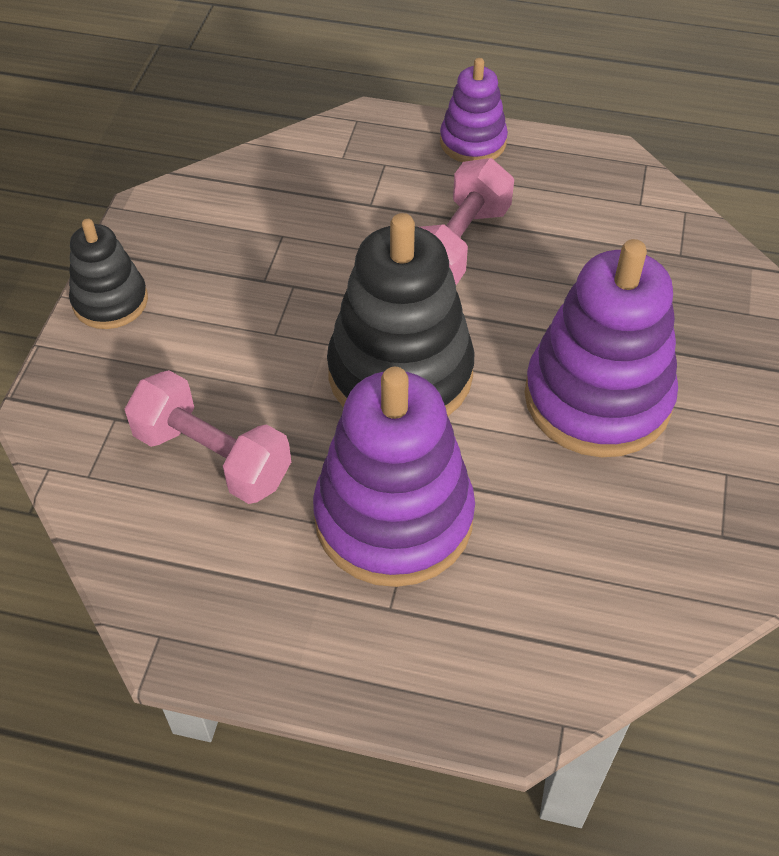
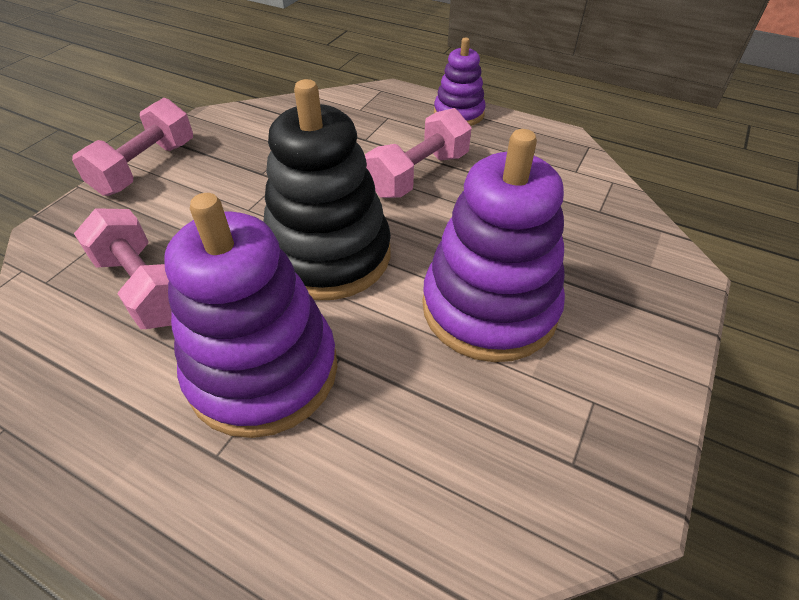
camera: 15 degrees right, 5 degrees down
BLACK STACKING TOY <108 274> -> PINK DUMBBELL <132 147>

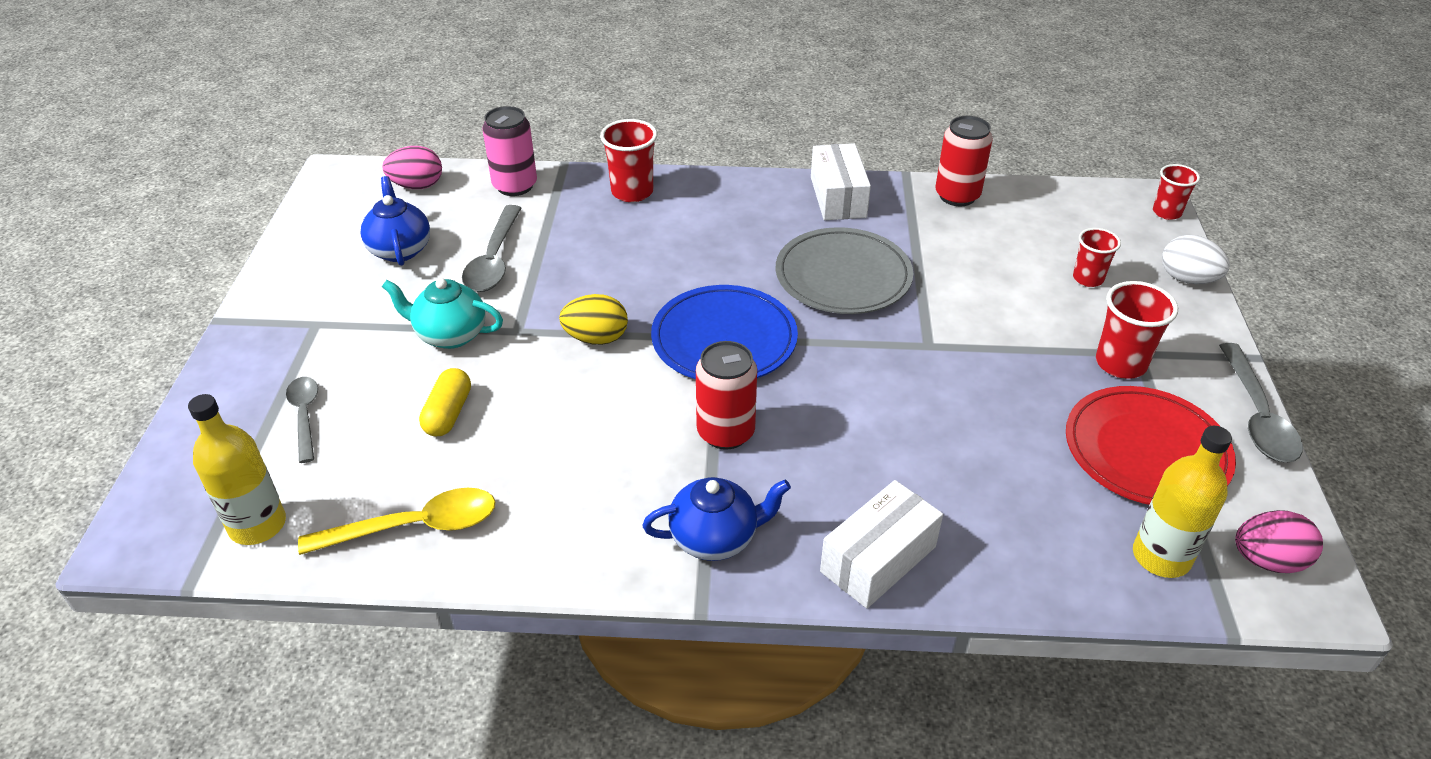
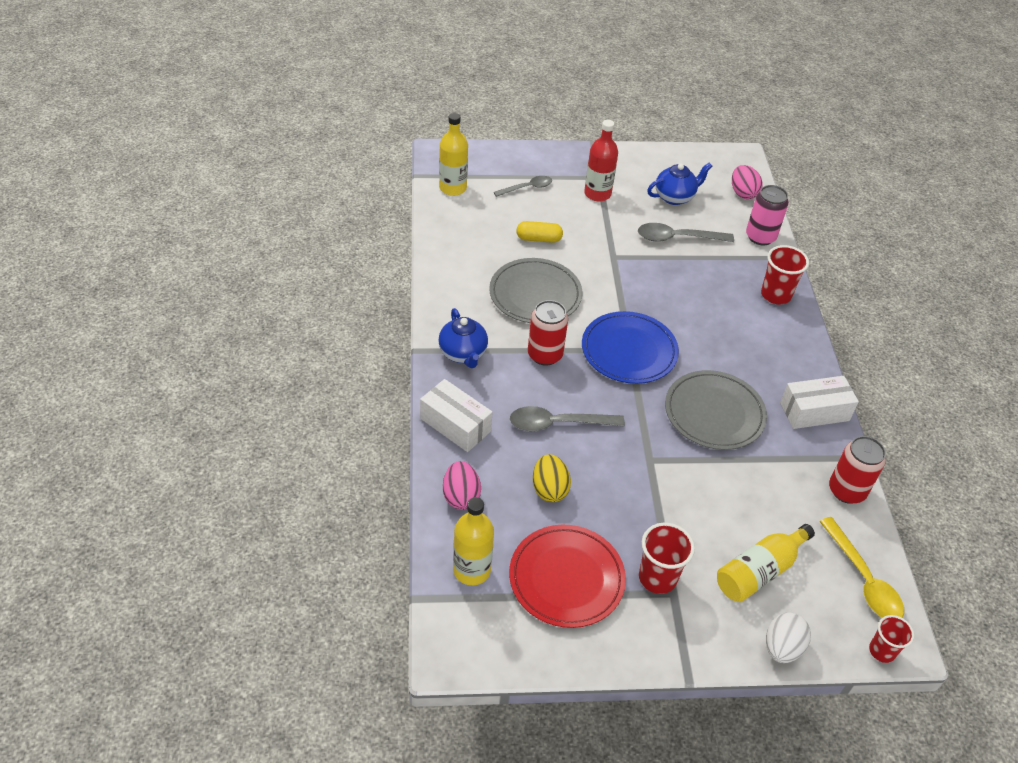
camera: 80 degrees right, 5 degrees up
YELLOW SPOON <396 521> -> YELLOW SPOON <861 567>, shifted
TURQUOISE TEAPOT <442 313> -> none
YELLOW EGG <593 319> -> YELLOW EGG <552 478>, shifted
RED CUP <1097 257> -> YELLOW BOTTLE <766 563>
GREY SPOON <1261 403> -> GREY SPOON <567 418>, shifted
PINK EGG <1279 541> -> PINK EGG <462 485>, shifted
none -> GREY PLATE <535 290>
none -> RED BOTTLE <601 160>

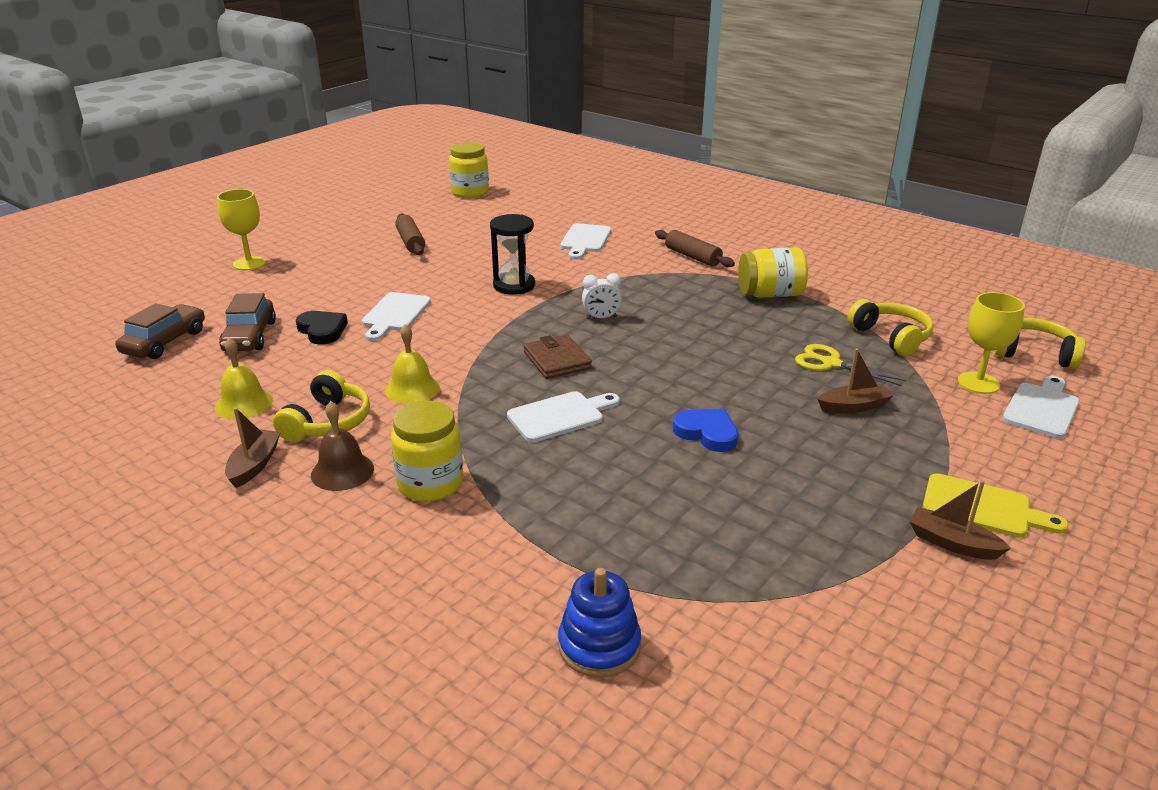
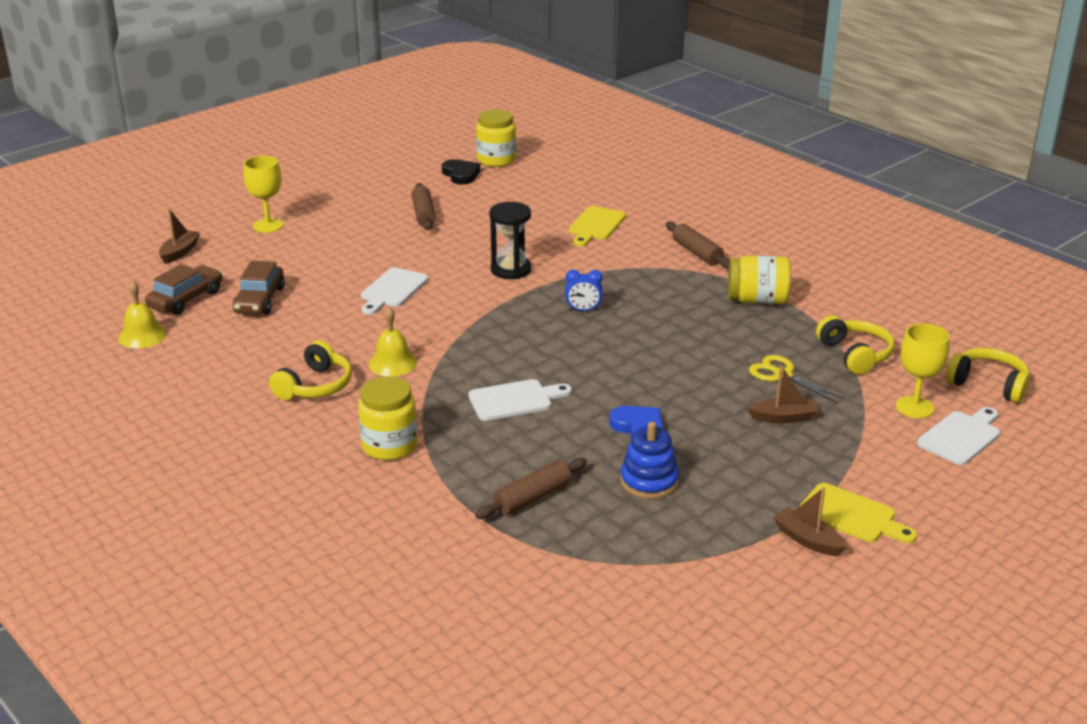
camera: 10 degrees right, 0 degrees up
YELLOW BELL <244 378> -> YELLOW BELL <142 314>, shifted
BROWN BOAT <253 448> -> BROWN BOAT <179 236>, shifted
BLACK HEART <322 328> -> BLACK HEART <461 172>, shifted
BROWN BELL <342 446> -> none
BROWN WALLET <557 357> -> none
BLUE STACKING TOY <599 623> -> BLUE STACKING TOY <649 460>, shifted
WHITE CUTTING BOARD <585 241> -> YELLOW CUTTING BOARD <597 226>
WHITE CLOCK <602 296> -> BLUE CLOCK <584 290>
none -> BROWN ROLLING PIN <531 488>

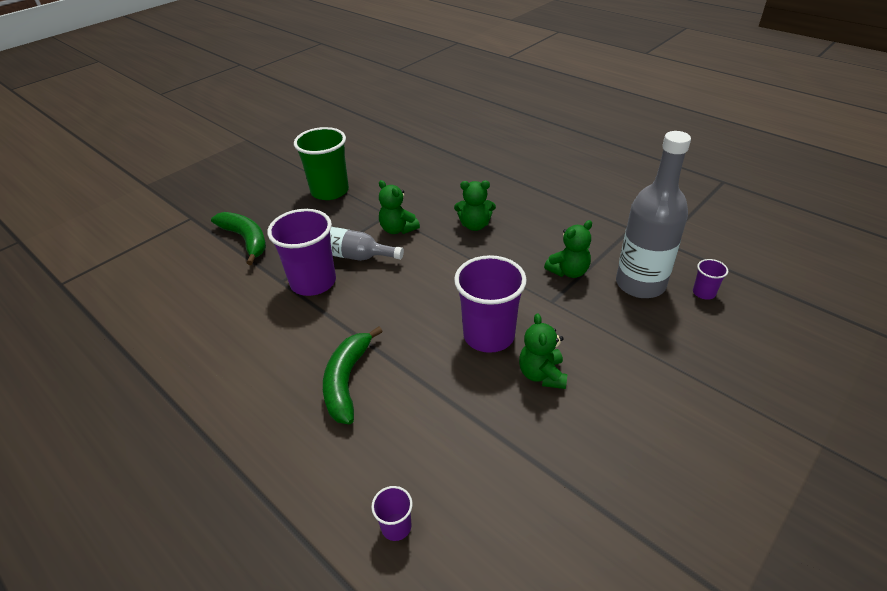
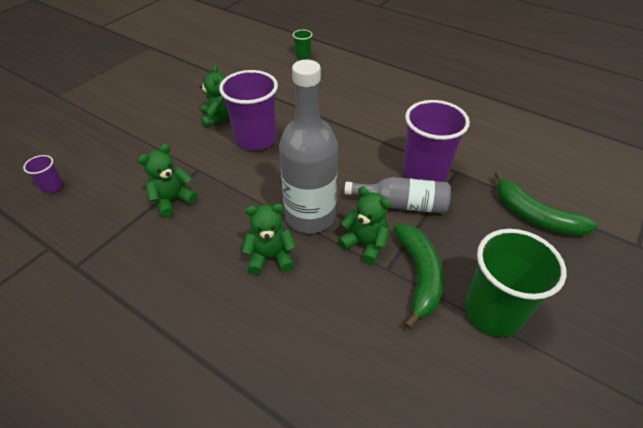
camera: 170 degrees right, 5 degrees up
GREEN BANANA <353 375> -> GREEN BANANA <418 276>, shifted
PURPLE CUP <391 513> -> GREEN CUP <302 44>
GREY BOTTLE <653 214> -> GREY BOTTLE <308 146>, shifted

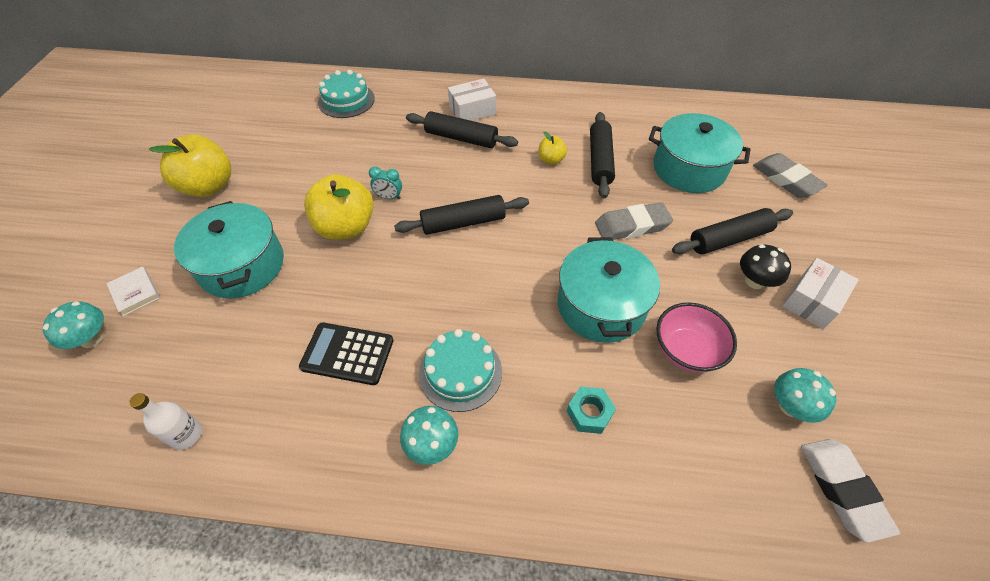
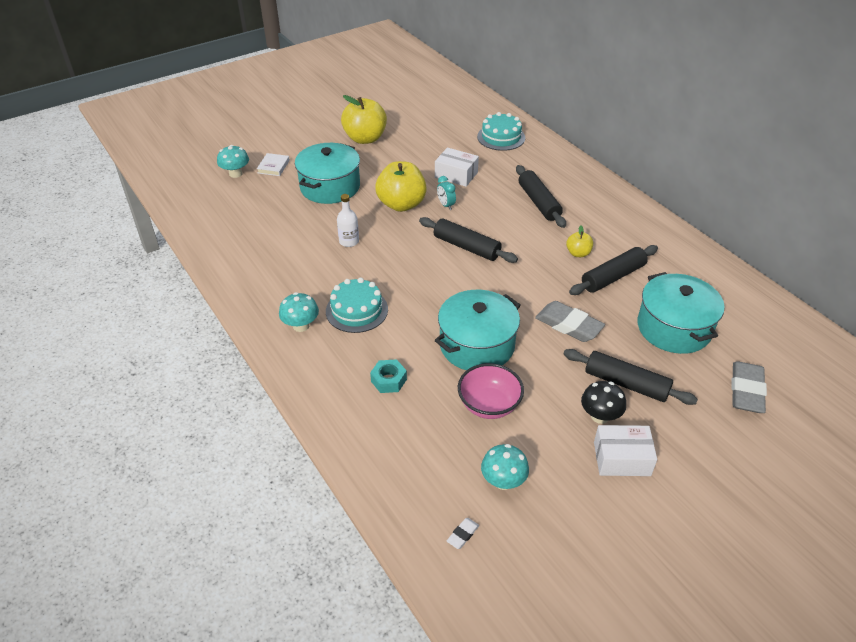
camera: 50 degrees right, 10 degrees down
WHITE BOTTLE <165 421> -> WHITE BOTTLE <348 220>, shifted
BLACK CALCULATOR <346 353> -> none
WHITE BOX <472 100> -> WHITE BOX <457 167>, shifted
WHITE ERASER <850 491> -> WHITE ERASER <463 533>, x0.45

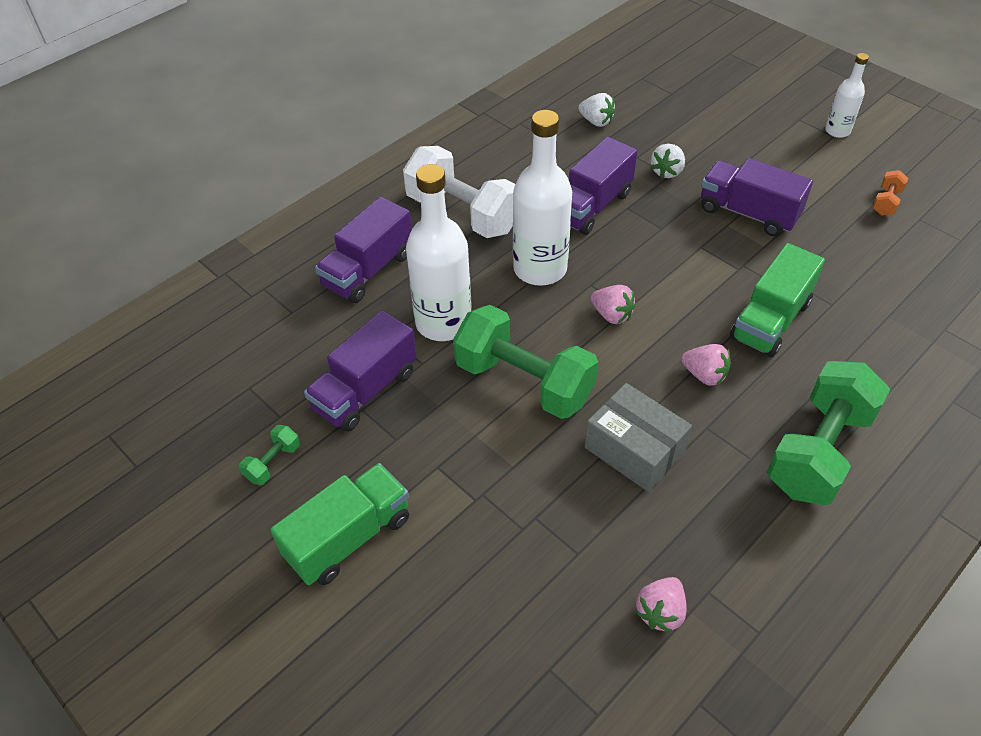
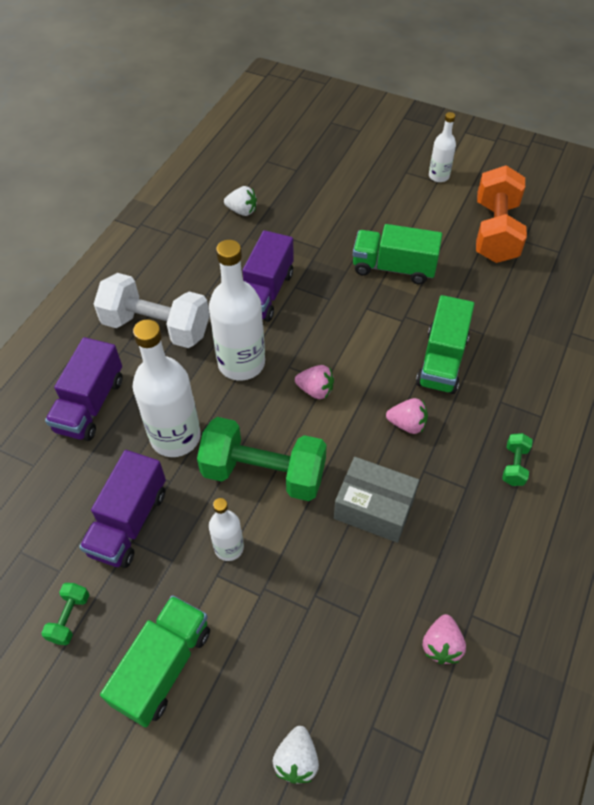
camera: 20 degrees left, 5 degrees up
WHITE STRAWBERRY <668 161> -> WHITE STRAWBERRY <295 755>, shifted
PURPLE TRUCK <757 197> -> GREEN TRUCK <397 254>
GREEN DUMBBELL <828 433> -> GREEN DUMBBELL <517 459>, x0.42
ORANGE DUMBBELL <890 193> -> ORANGE DUMBBELL <501 214>, x2.36
none -> WHITE BOTTLE <226 529>

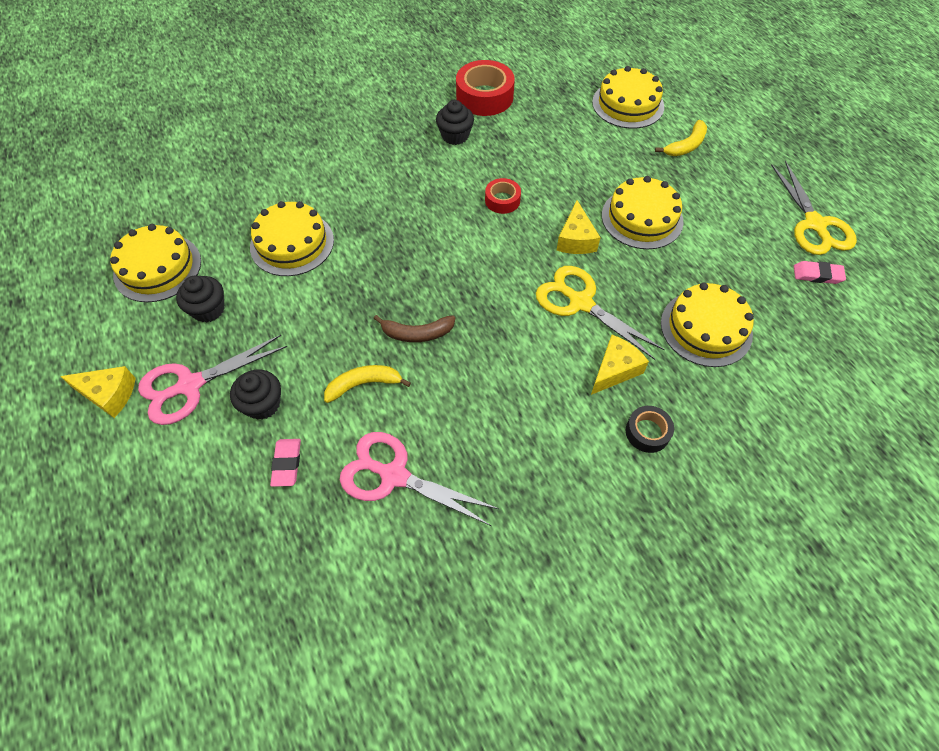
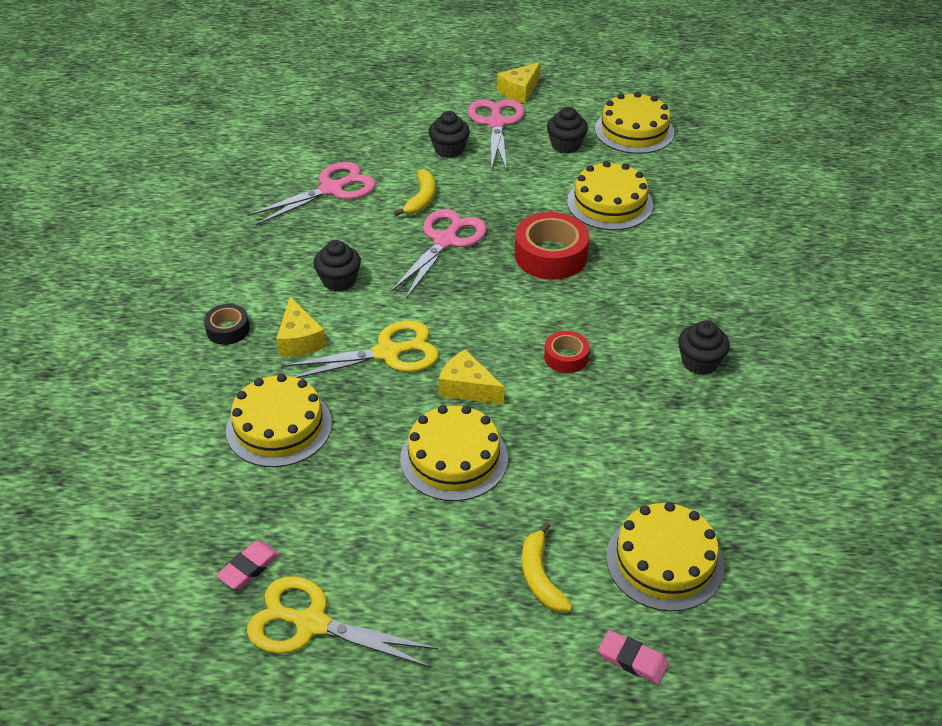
camera: 120 degrees right, 15 degrees down
PINK ERASER <285 463> -> PINK ERASER <633 657>, shifted
BROWN BANANA <414 328> -> PINK SCISSORS <438 253>
RED TAPE <485 88> -> RED TAPE <552 246>, shifted
none -> BLACK CUPCAKE <337 266>

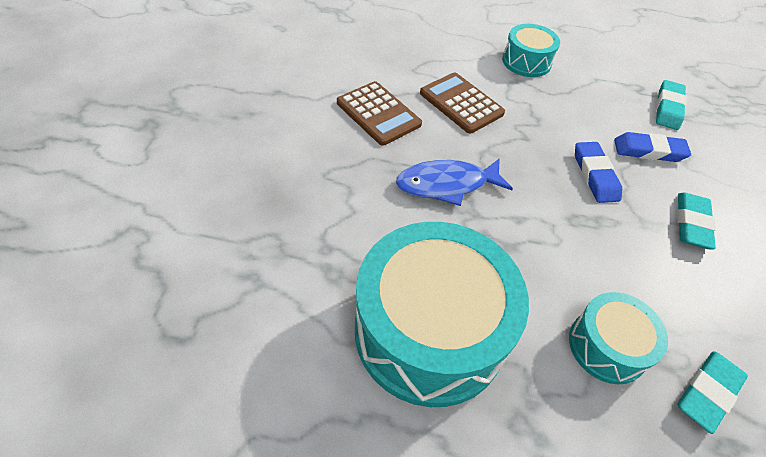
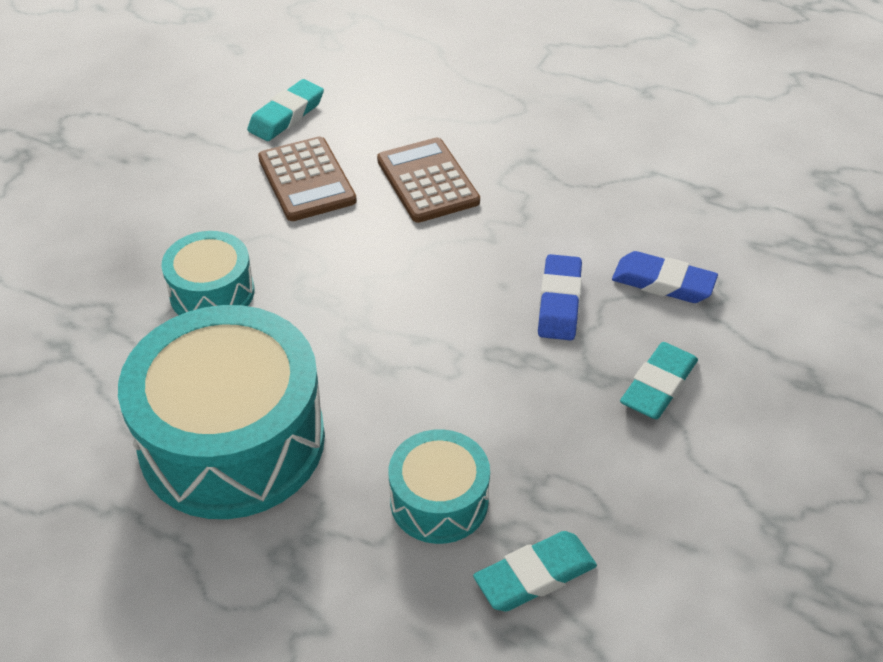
camera: 20 degrees right, 5 degrees down
BLUE FISH <454 182> -> none
TURQUOISE DRUM <531 50> -> TURQUOISE DRUM <207 273>, shifted
TURQUOISE ERASER <671 105> -> TURQUOISE ERASER <285 110>, shifted

